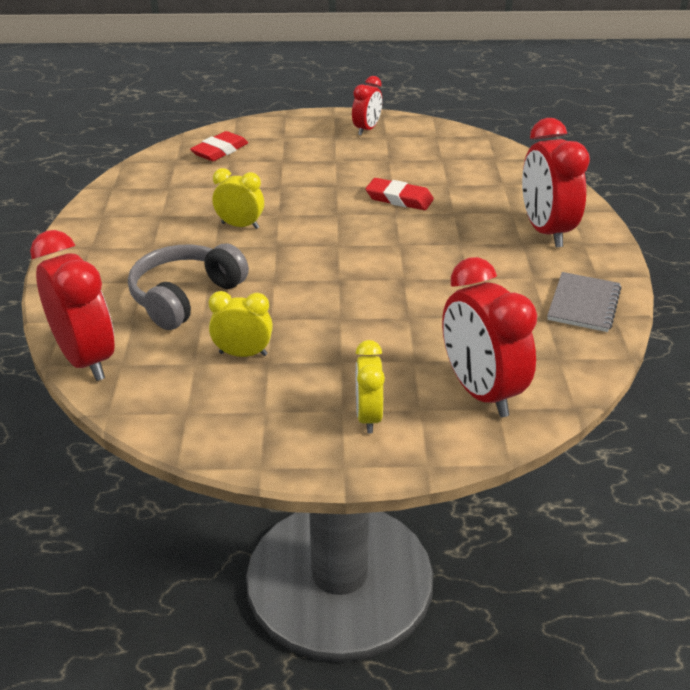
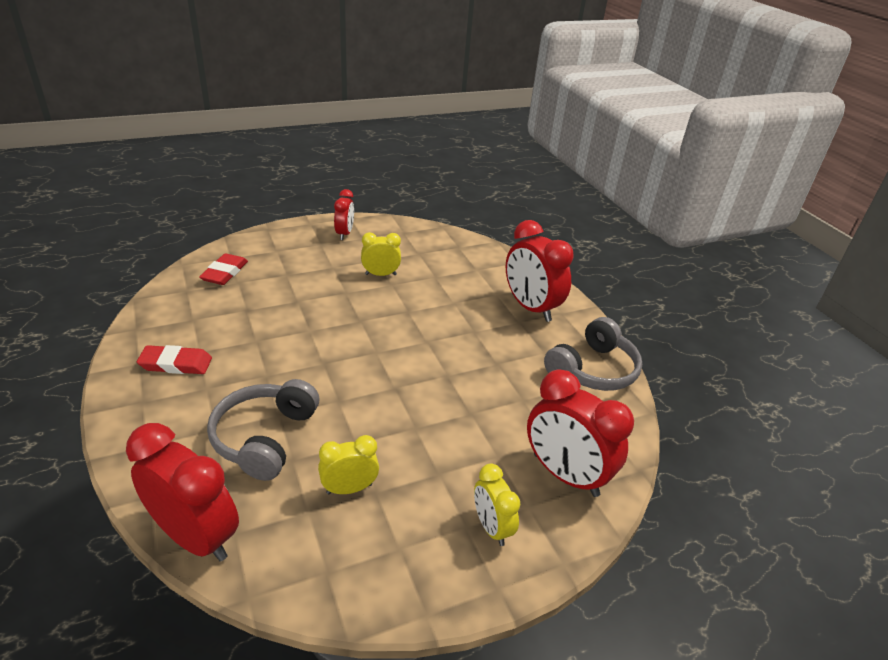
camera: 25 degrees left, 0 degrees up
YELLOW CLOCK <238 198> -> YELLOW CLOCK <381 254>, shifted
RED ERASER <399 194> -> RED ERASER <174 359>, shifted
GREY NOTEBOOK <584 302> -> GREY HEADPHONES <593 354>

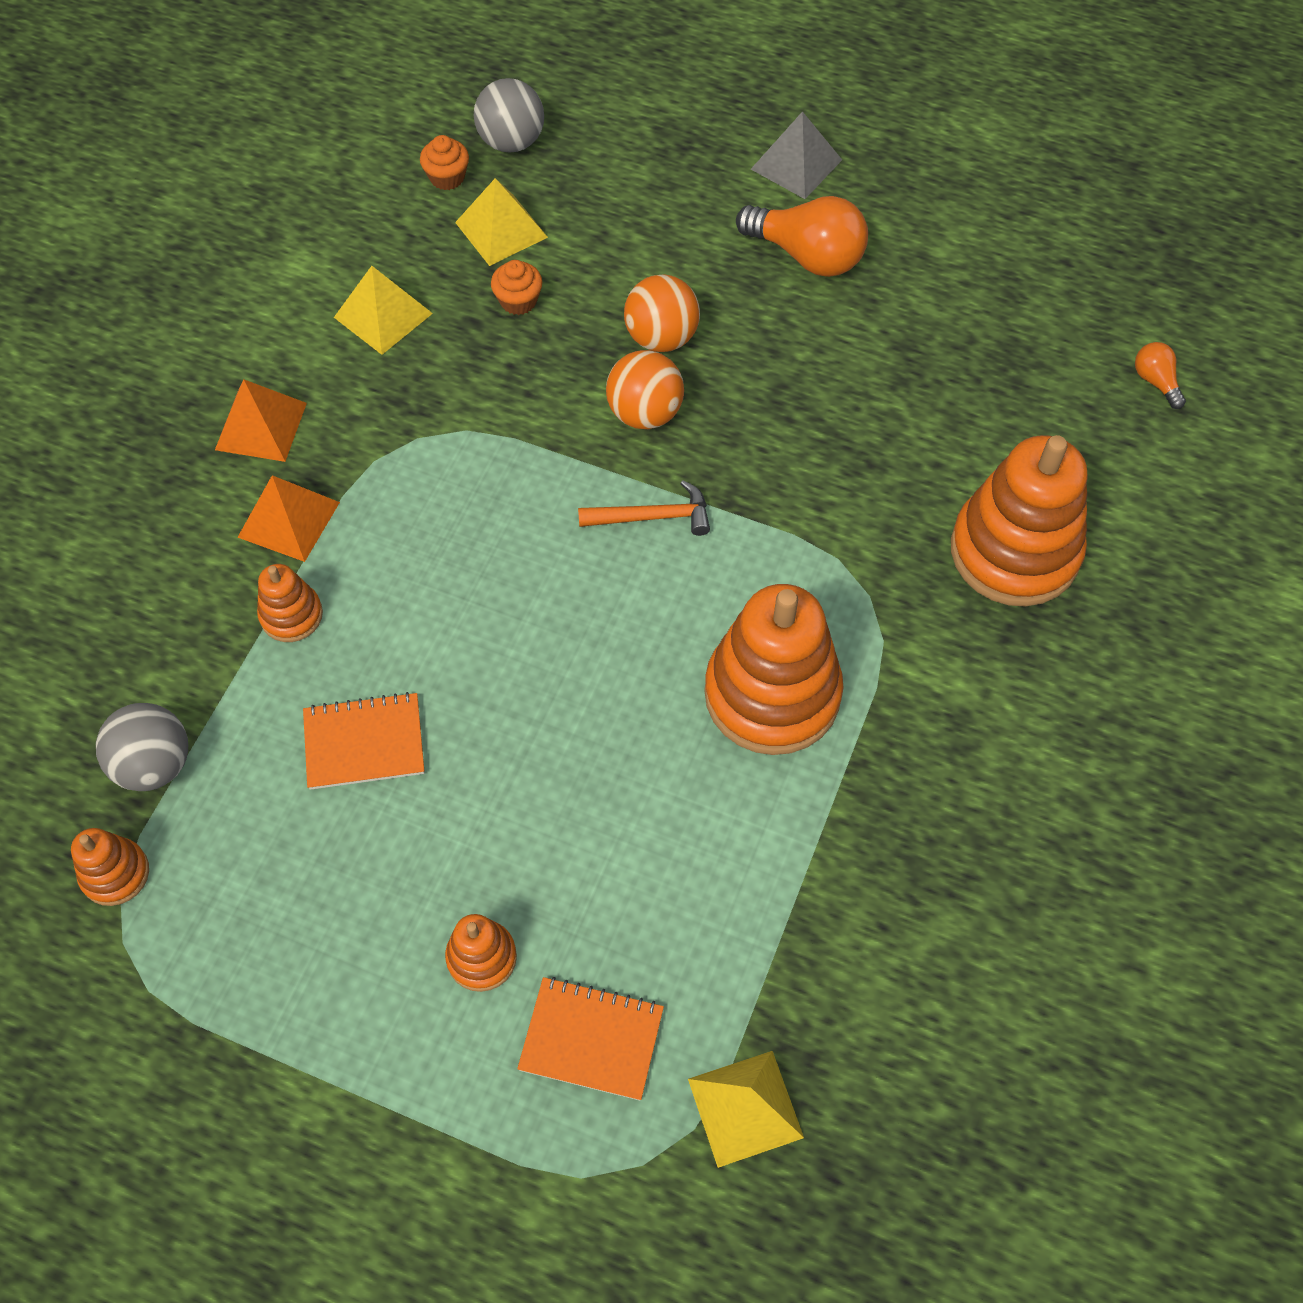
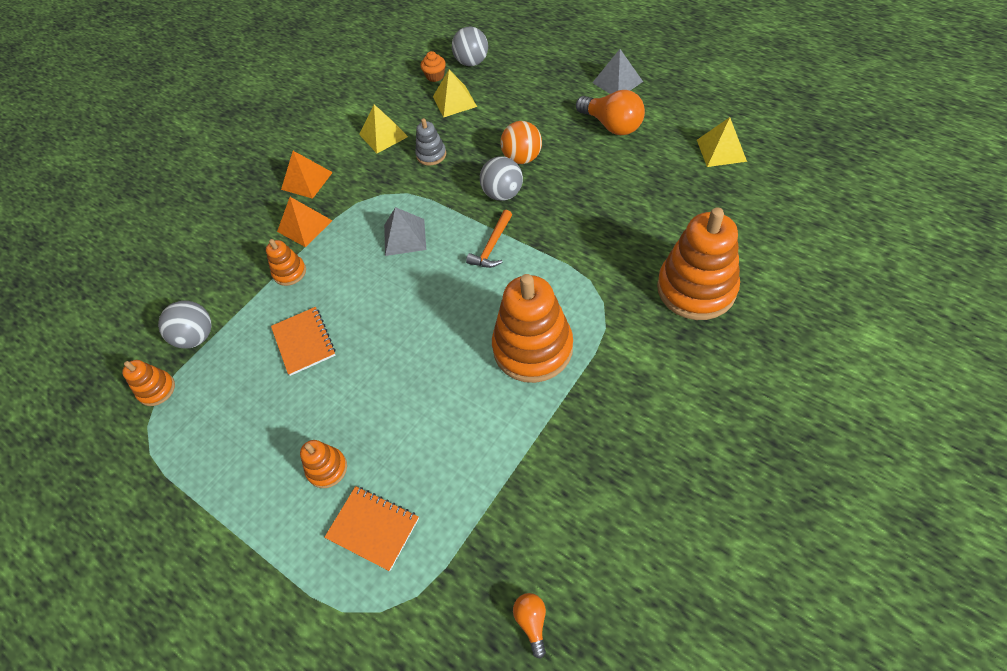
camera: 20 degrees right, 5 degrees down
ORANGE NOTEBOOK <363 741> -> ORANGE NOTEBOOK <303 341>, 60 degrees clockwise
ORANGE CUPCAKE <516 287> -> none
ORANGE HAMMER <644 508> -> ORANGE HAMMER <489 239>, 105 degrees clockwise
ORANGE BALL <645 389> -> GREY BALL <501 178>
YELLOW PYRAMID <746 1109> -> YELLOW PYRAMID <722 142>, shifted
ORANGE LIGHT BULB <1160 375> -> ORANGE LIGHT BULB <529 626>, shifted
none -> GREY PYRAMID <405 231>
none -> GREY STACKING TOY <430 142>

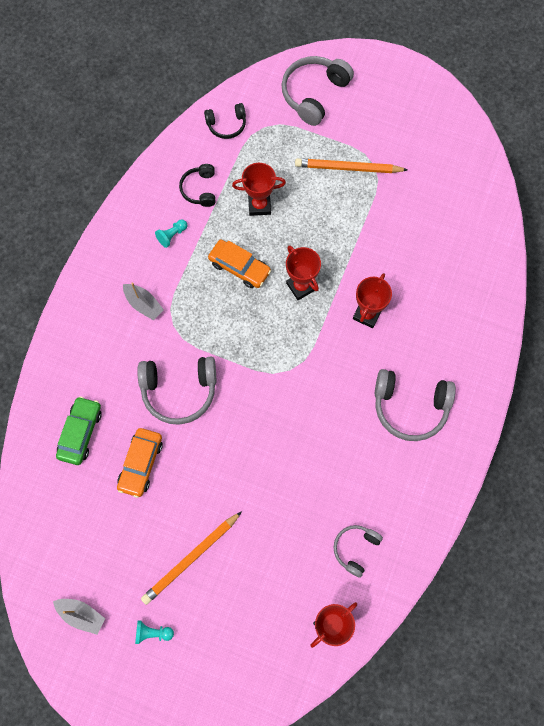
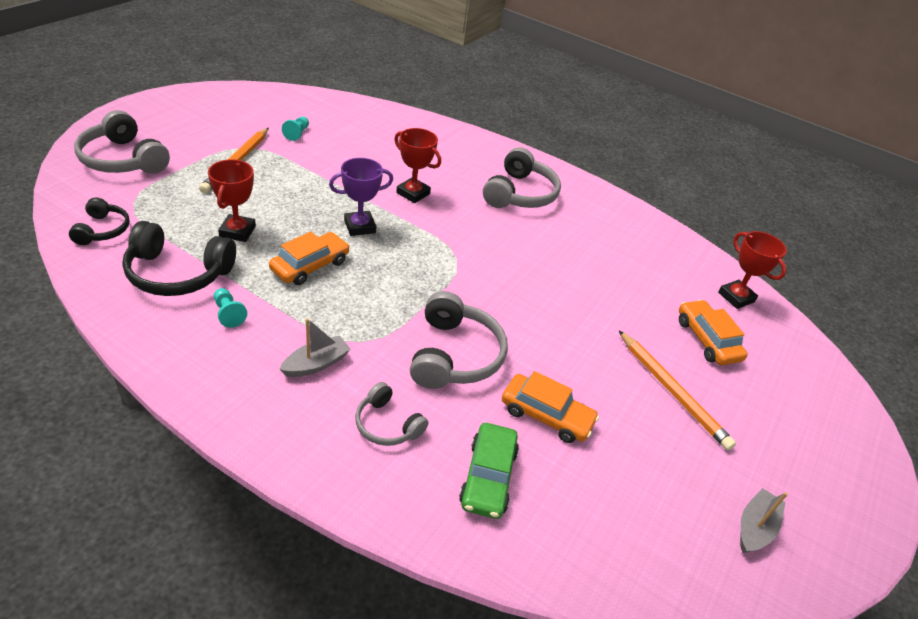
camera: 85 degrees left, 30 degrees down
GREEN CAR <79 430> -> GREEN CAR <489 471>, 105 degrees counterclockwise
TURQUOISE PAWN <154 632> -> TURQUOISE PAWN <295 129>, shifted
BLACK HEADPHONES <197 185> -> BLACK HEADPHONES <179 258>, x1.72
RED TROPHY <303 272> -> PURPLE TROPHY <361 197>
GREY HEADPHONES <358 551> -> GREY HEADPHONES <391 414>, shifted
none -> ORANGE CAR <713 332>

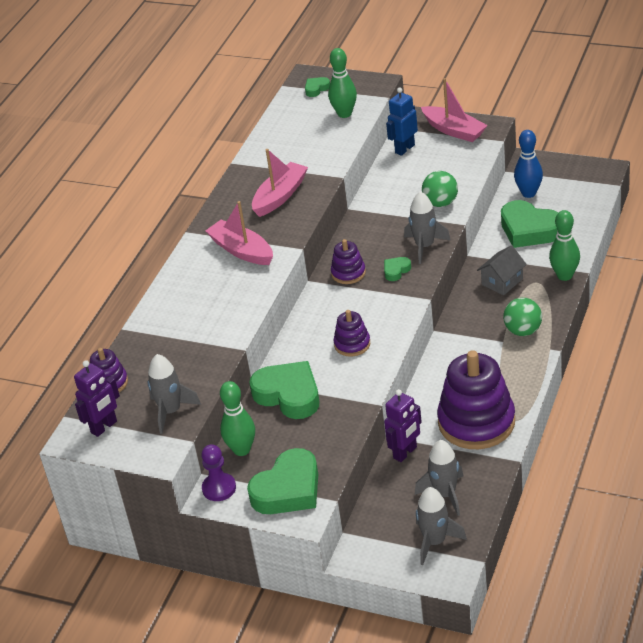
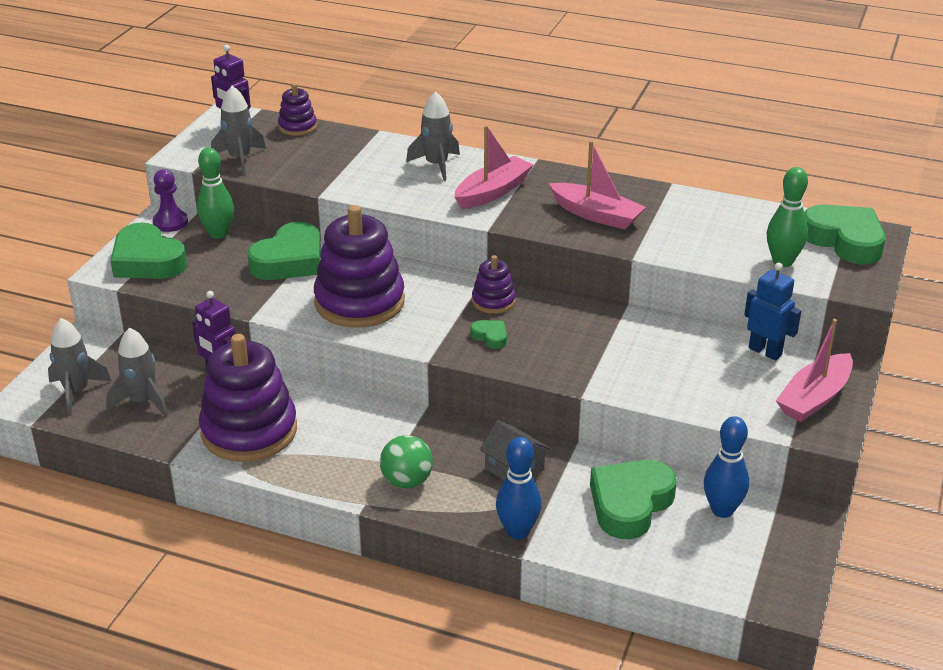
camera: 85 degrees right, 5 degrees down
GREEN HEART <317 87> -> GREEN HEART <845 234>, x2.20
PURPLE STACKING TOY <351 333> -> PURPLE STACKING TOY <359 266>, x2.06
GREY ROCKET <427 227> -> GREY ROCKET <433 136>, shifted
GREEN BALL <440 189> -> none
GREEN BOWLING PIN <564 245> -> BLUE BOWLING PIN <519 488>

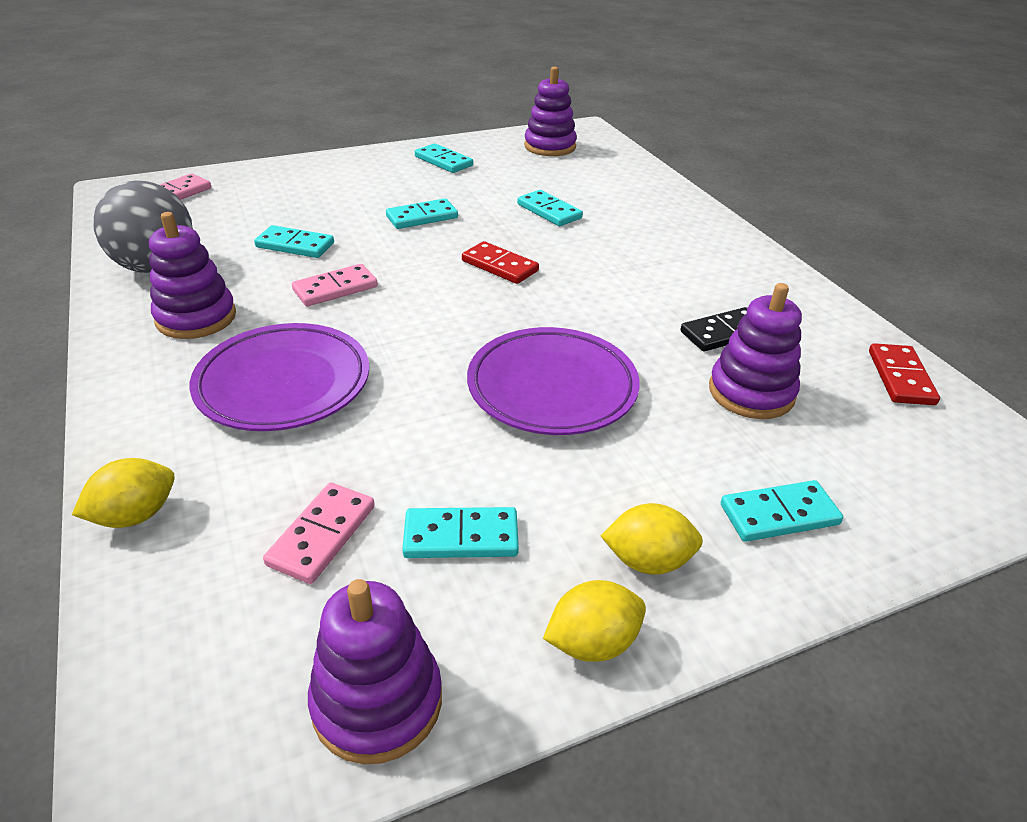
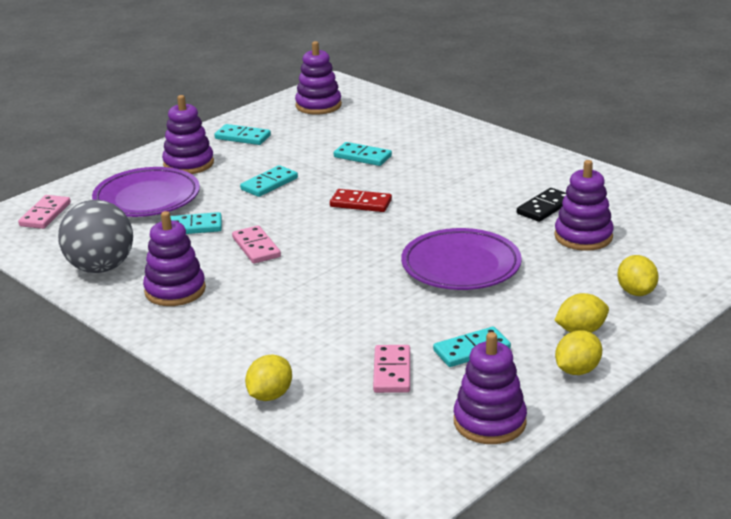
camera: 20 degrees left, 10 degrees down
PURPLE PLATE <279 377> -> PURPLE PLATE <146 192>, shifted
PINK DOMINO <335 285> -> PINK DOMINO <256 245>, 60 degrees counterclockwise
TURQUOISE DOMINO <782 511> -> YELLOW LEMON <637 275>
RED DOMINO <904 374> -> none
none -> PURPLE STACKING TOY <188 134>

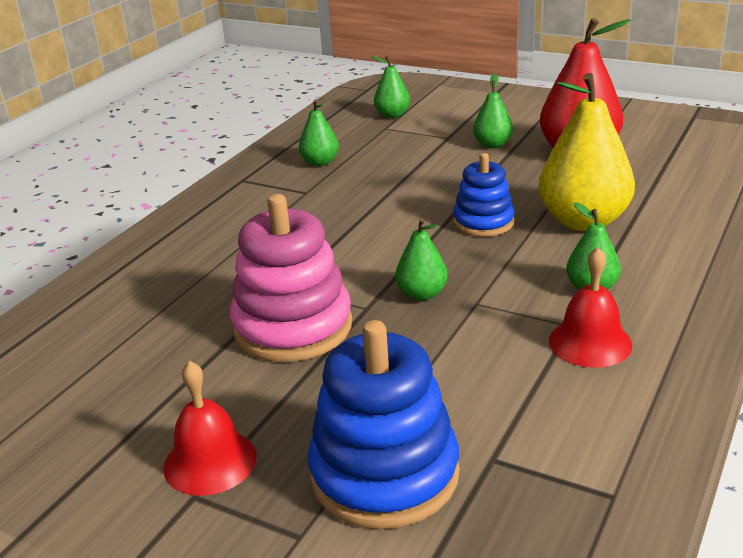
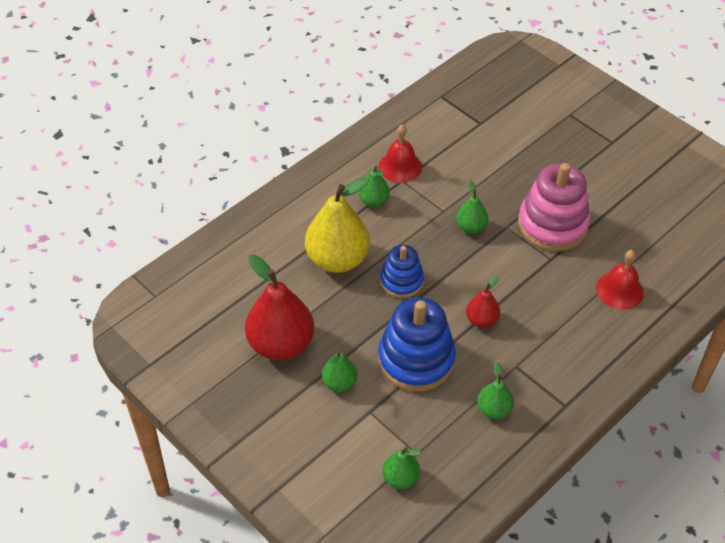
camera: 165 degrees left, 20 degrees up
RED BELL <210 428> -> RED BELL <620 280>, shifted
BLUE STACKING TOY <383 424> -> BLUE STACKING TOY <417 344>, shifted
none -> RED PEAR <483 302>

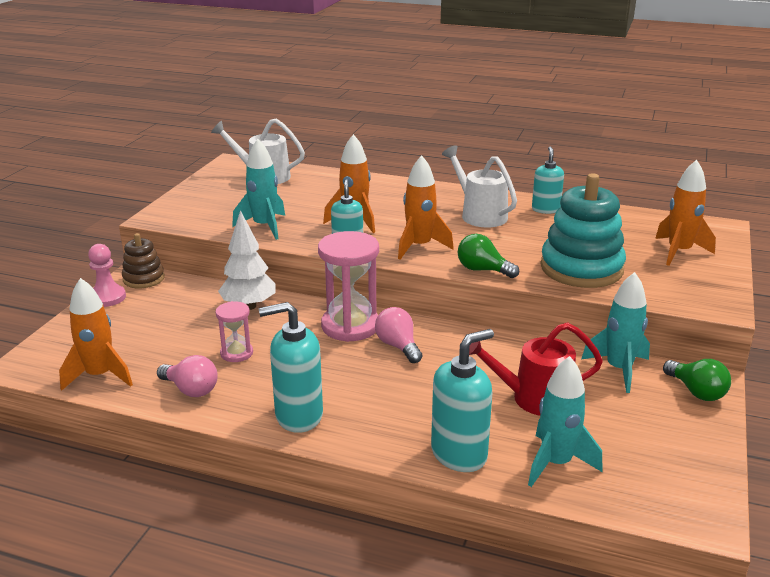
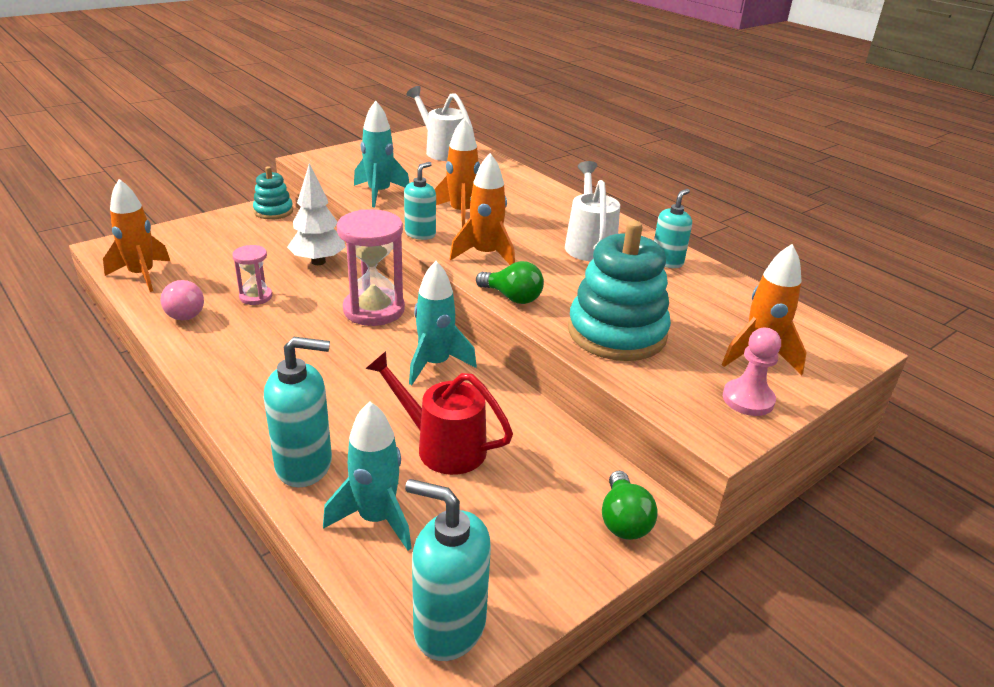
camera: 30 degrees right, 5 degrees up
PINK PAWN <107 275> -> PINK PAWN <752 372>, shifted
BROWN STACKING TOY <143 260> -> TURQUOISE STACKING TOY <273 193>
TURQUOISE SOAP DISPENSER <291 367> -> TURQUOISE SOAP DISPENSER <448 570>, shifted
PINK LIGHT BULB <398 335> -> none
GREEN LIGHT BULB <488 256> -> GREEN LIGHT BULB <510 282>, 150 degrees clockwise
TURQUOISE ROCKET <615 332> -> TURQUOISE ROCKET <443 323>, shifted

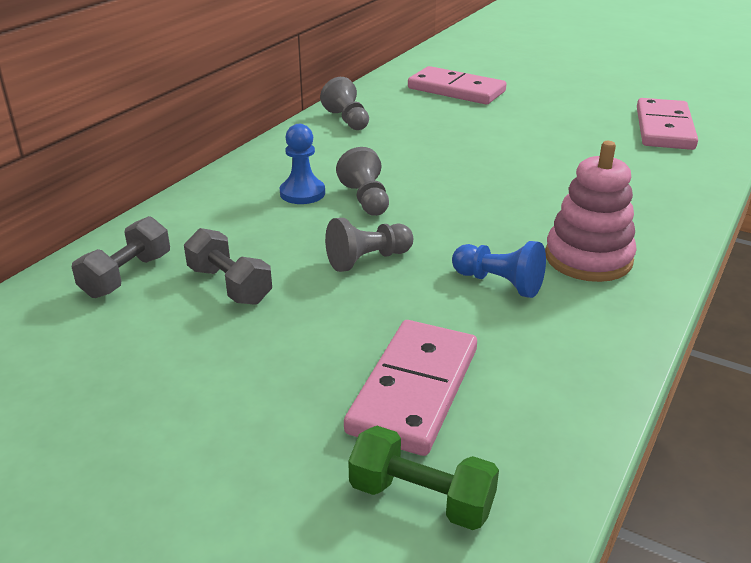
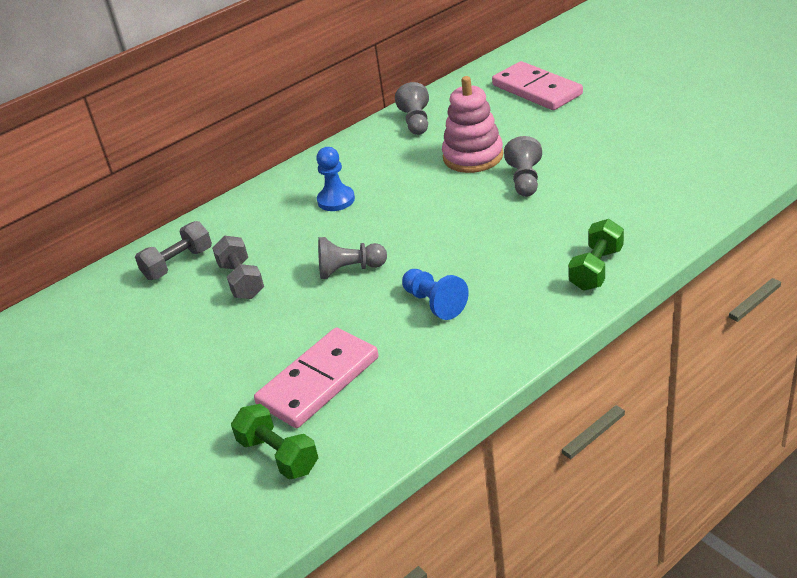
camera: 25 degrees right, 5 degrees up
GREY PAWN <362 181> -> GREY PAWN <523 166>, shifted
PINK STACKING TOY <591 211> -> PINK STACKING TOY <472 124>, shifted
PINK DOMINO <667 124> -> none
none -> GREEN DUMBBELL <596 255>

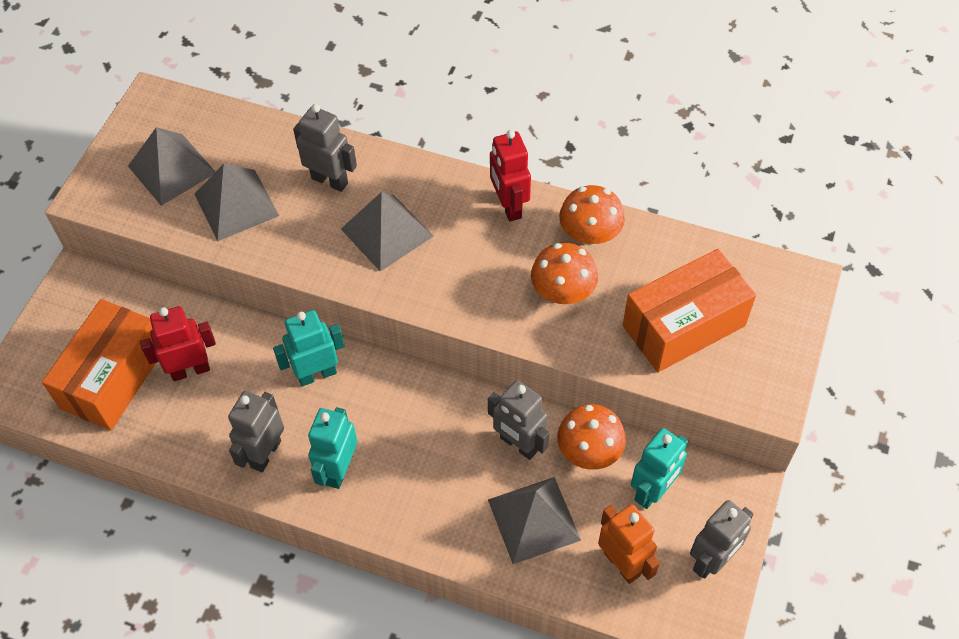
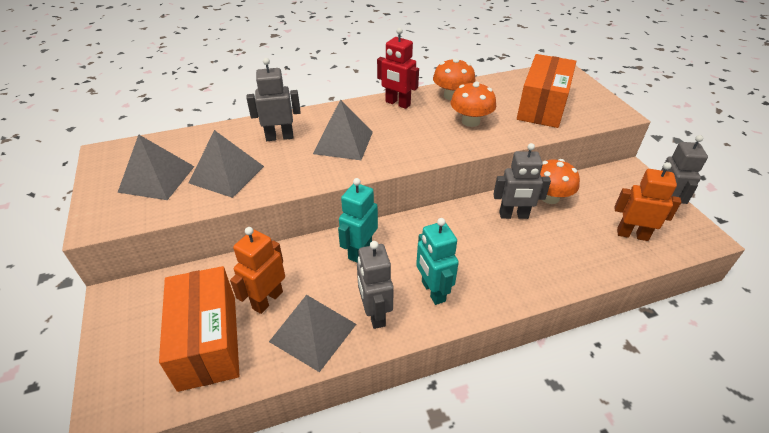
camera: 40 degrees left, 15 degrees down
RED ROBOT <178 343> -> ORANGE ROBOT <257 270>
GREY PYRAMID <534 520> -> GREY PYRAMID <312 333>, shifted
TURQUOISE ROBOT <659 468> -> none

